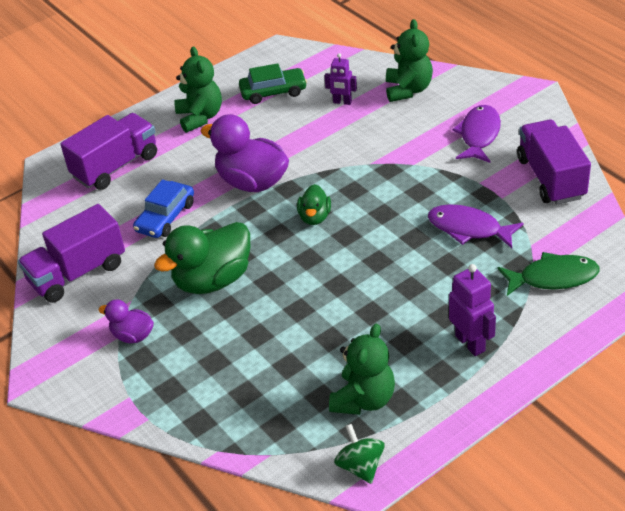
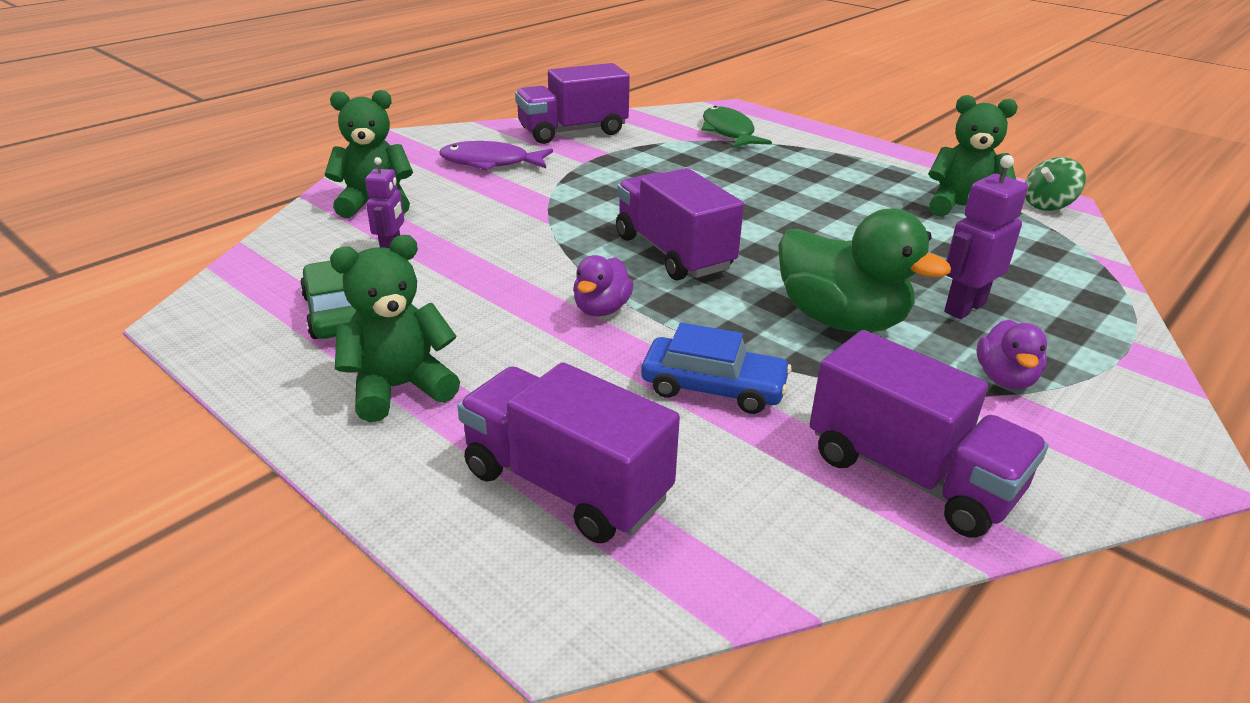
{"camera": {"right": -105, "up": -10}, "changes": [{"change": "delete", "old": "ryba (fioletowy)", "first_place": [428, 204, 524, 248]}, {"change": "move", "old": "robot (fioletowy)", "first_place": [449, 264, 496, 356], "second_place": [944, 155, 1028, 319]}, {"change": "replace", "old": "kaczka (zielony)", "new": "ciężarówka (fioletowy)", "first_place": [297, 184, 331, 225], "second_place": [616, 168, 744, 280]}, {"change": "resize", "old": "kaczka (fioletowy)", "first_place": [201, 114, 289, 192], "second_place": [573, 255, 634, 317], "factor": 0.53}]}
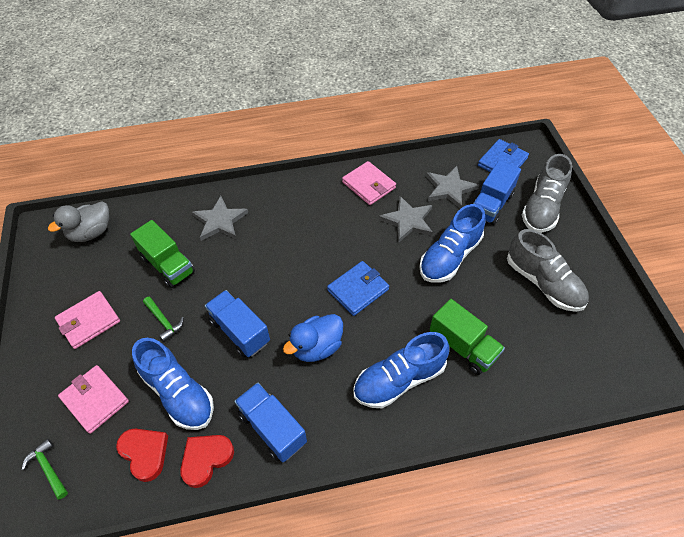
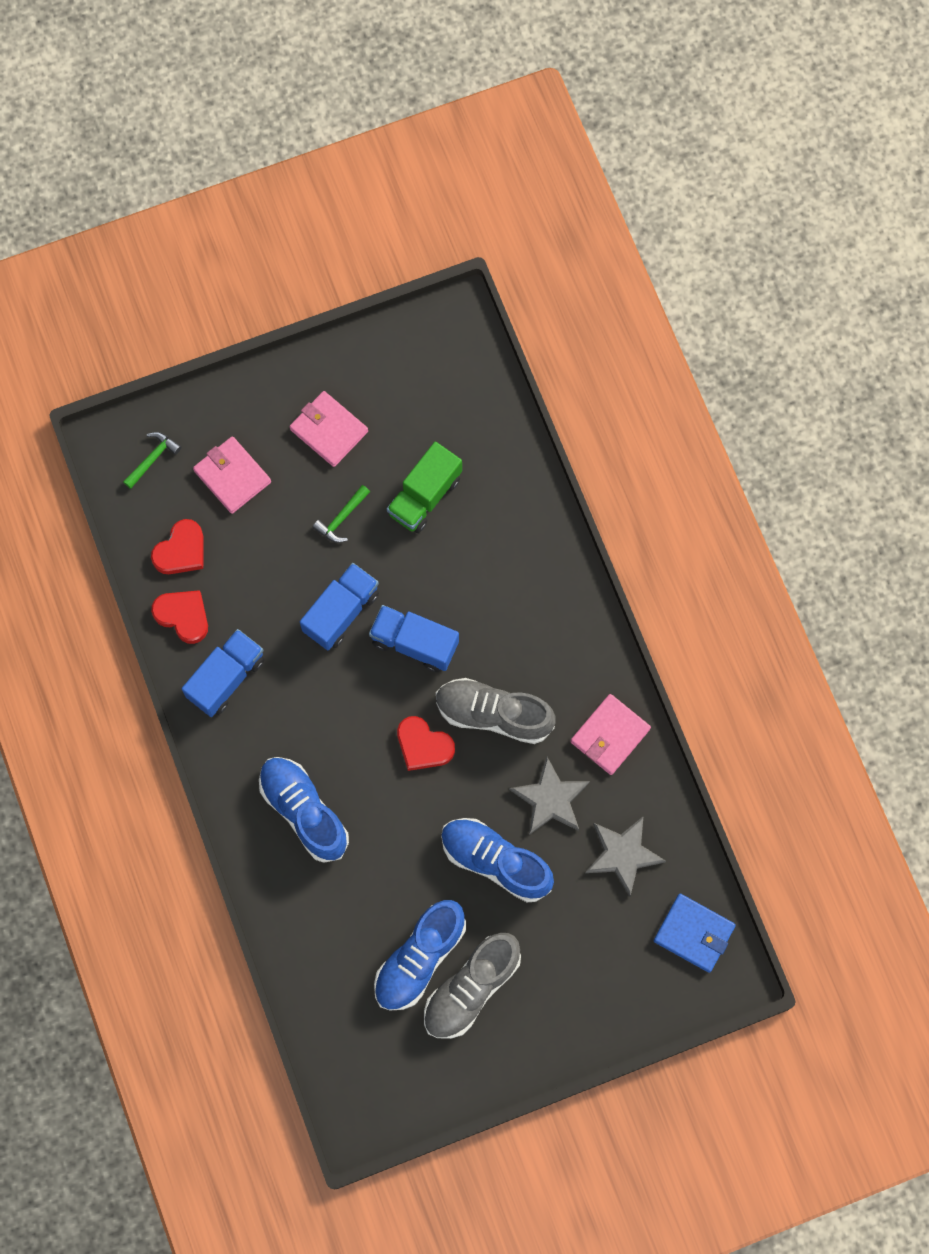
{"camera": {"right": 80, "up": 20}, "changes": [{"change": "delete", "old": "kaczka (szary)", "first_place": [48, 201, 109, 242]}, {"change": "delete", "old": "gwiazda (szary)", "first_place": [192, 196, 248, 241]}, {"change": "delete", "old": "kaczka (niebieski)", "first_place": [283, 314, 343, 362]}, {"change": "delete", "old": "ciężarówka (zielony)", "first_place": [430, 299, 505, 375]}, {"change": "move", "old": "but (niebieski)", "first_place": [132, 338, 214, 430], "second_place": [374, 900, 466, 1011]}, {"change": "move", "old": "ciężarówka (niebieski)", "first_place": [473, 160, 521, 225], "second_place": [369, 605, 459, 672]}, {"change": "move", "old": "but (szary)", "first_place": [522, 154, 572, 233], "second_place": [436, 678, 556, 744]}, {"change": "replace", "old": "portfel (niebieski)", "new": "serce (czerwony)", "first_place": [327, 261, 389, 316], "second_place": [397, 716, 455, 771]}, {"change": "rotate", "old": "portfel (różowy)", "first_place": [58, 365, 129, 434], "second_place": [193, 436, 271, 514], "degrees": -75}]}
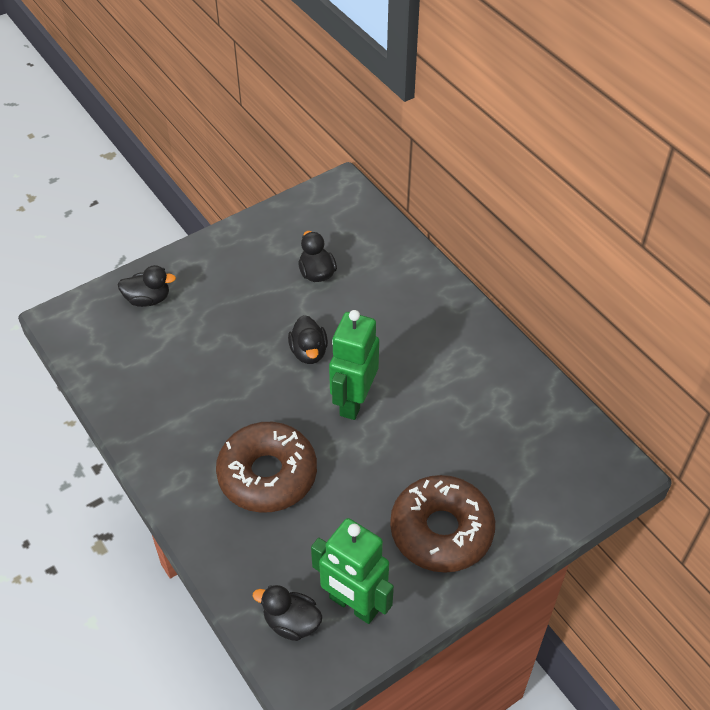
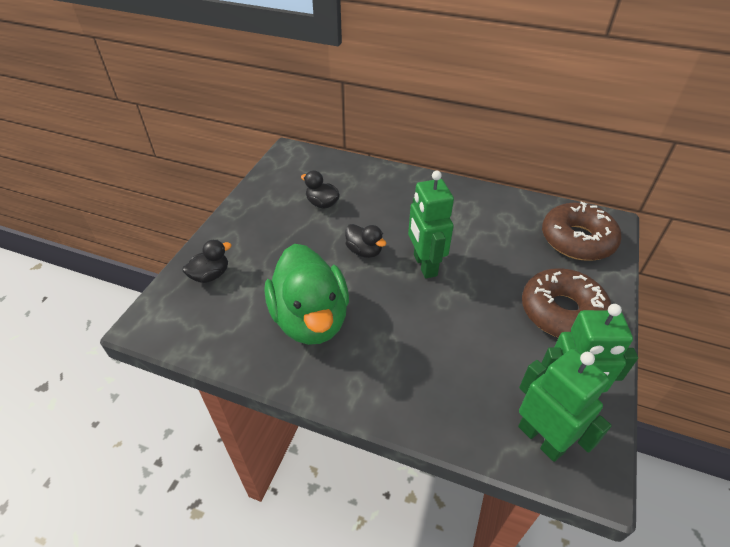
{"camera": {"right": -35, "up": -5}, "changes": [{"change": "insert", "new": "kaczka (zielony)", "second_place": [265, 244, 349, 345]}, {"change": "move", "old": "donut (brązowy)", "first_place": [216, 422, 317, 513], "second_place": [542, 202, 622, 261]}, {"change": "replace", "old": "kaczka (czarny)", "new": "robot (zielony)", "first_place": [253, 585, 323, 641], "second_place": [518, 349, 612, 462]}]}
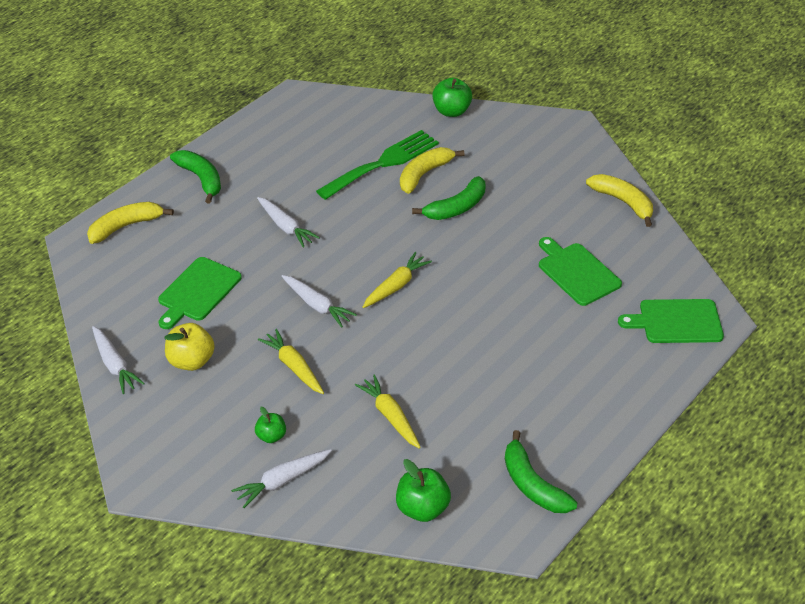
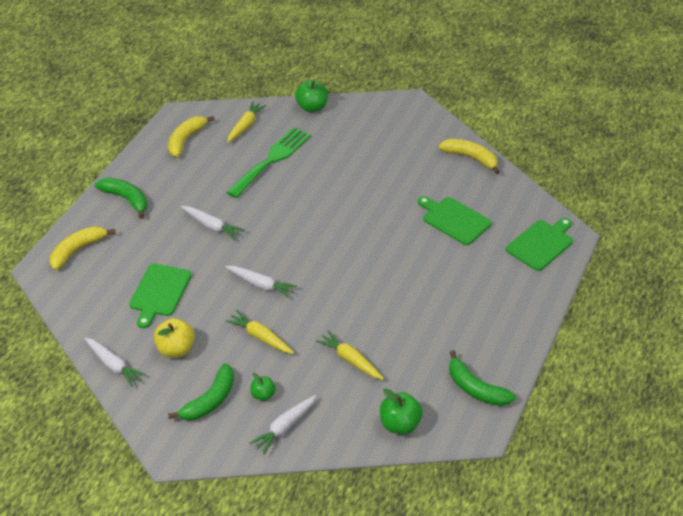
{"camera": {"right": -15, "up": 0}, "changes": [{"change": "move", "old": "marchewka (żółty)", "first_place": [363, 252, 432, 308], "second_place": [227, 101, 267, 143]}, {"change": "move", "old": "banan (żółty)", "first_place": [400, 147, 464, 194], "second_place": [168, 116, 215, 157]}, {"change": "move", "old": "banan (zielony)", "first_place": [412, 176, 486, 220], "second_place": [168, 363, 234, 420]}, {"change": "rotate", "old": "deska do krojenia (zielony)", "first_place": [618, 299, 724, 343], "second_place": [506, 218, 573, 271], "degrees": 150}]}
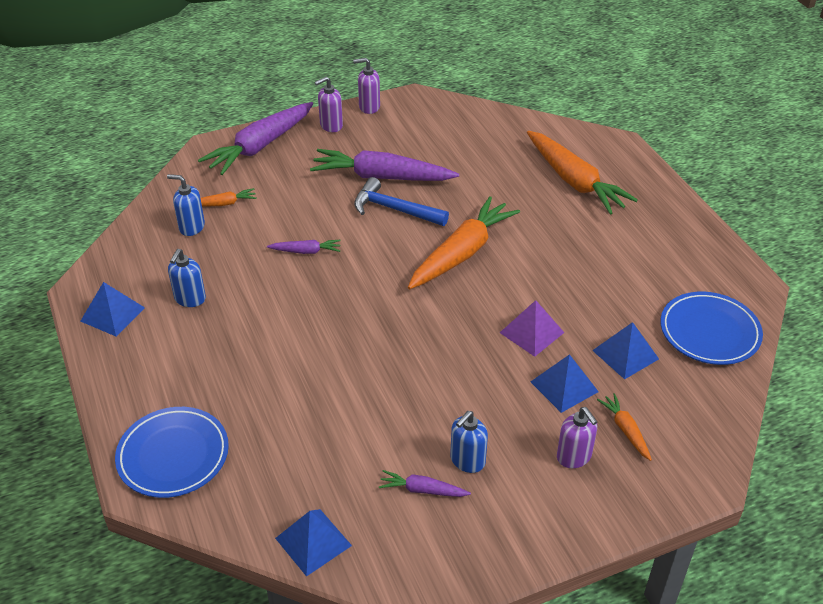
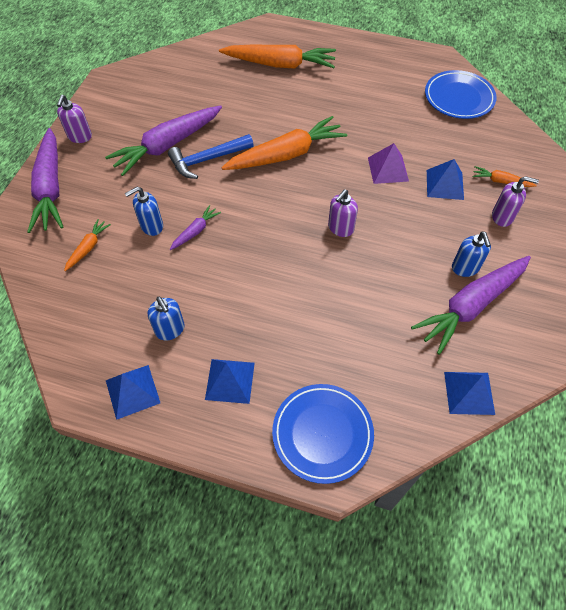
{"camera": {"right": -50, "up": 15}, "changes": [{"change": "move", "old": "dozownik mydła (niebieski)", "first_place": [167, 174, 205, 236], "second_place": [125, 187, 163, 236]}, {"change": "move", "old": "dozownik mydła (fioletowy)", "first_place": [353, 58, 380, 114], "second_place": [328, 189, 358, 237]}, {"change": "move", "old": "piramida (niebieski)", "first_place": [592, 322, 659, 379], "second_place": [205, 359, 255, 404]}, {"change": "rotate", "old": "marchewka (pomarańczowy)", "first_place": [408, 196, 520, 289], "second_place": [221, 116, 347, 170], "degrees": 75}, {"change": "resize", "old": "marchewka (fioletowy)", "first_place": [379, 470, 471, 497], "second_place": [411, 256, 531, 355], "factor": 2.17}]}
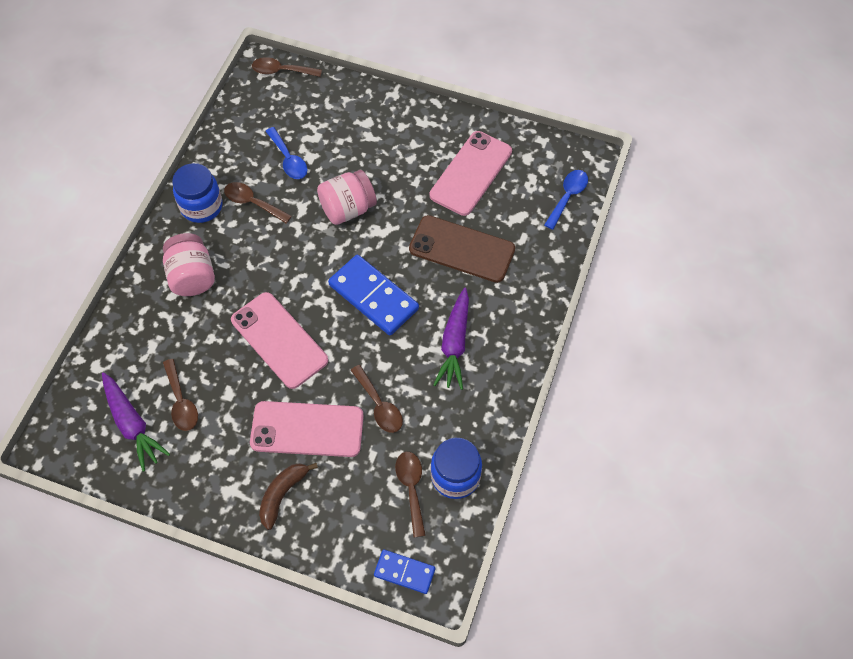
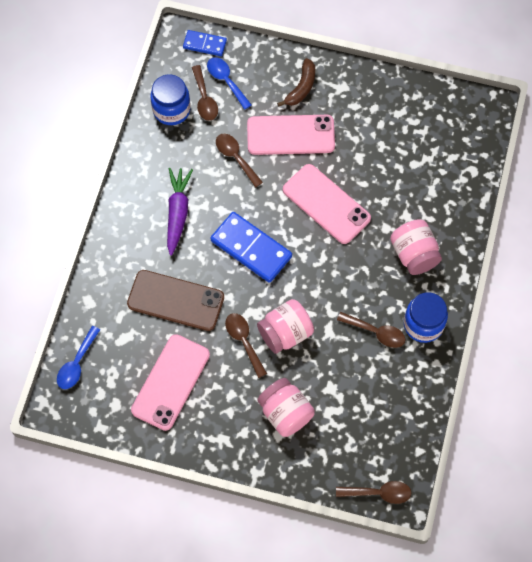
{"camera": {"right": 175, "up": 5}, "changes": [{"change": "delete", "old": "marchewka (fioletowy)", "first_place": [102, 372, 170, 472]}, {"change": "insert", "new": "słoik (różowy)", "second_place": [257, 378, 315, 437]}, {"change": "move", "old": "łyżka (brązowy)", "first_place": [163, 359, 198, 431], "second_place": [225, 313, 267, 378]}, {"change": "move", "old": "łyżka (niebieski)", "first_place": [266, 127, 308, 179], "second_place": [207, 57, 251, 110]}]}
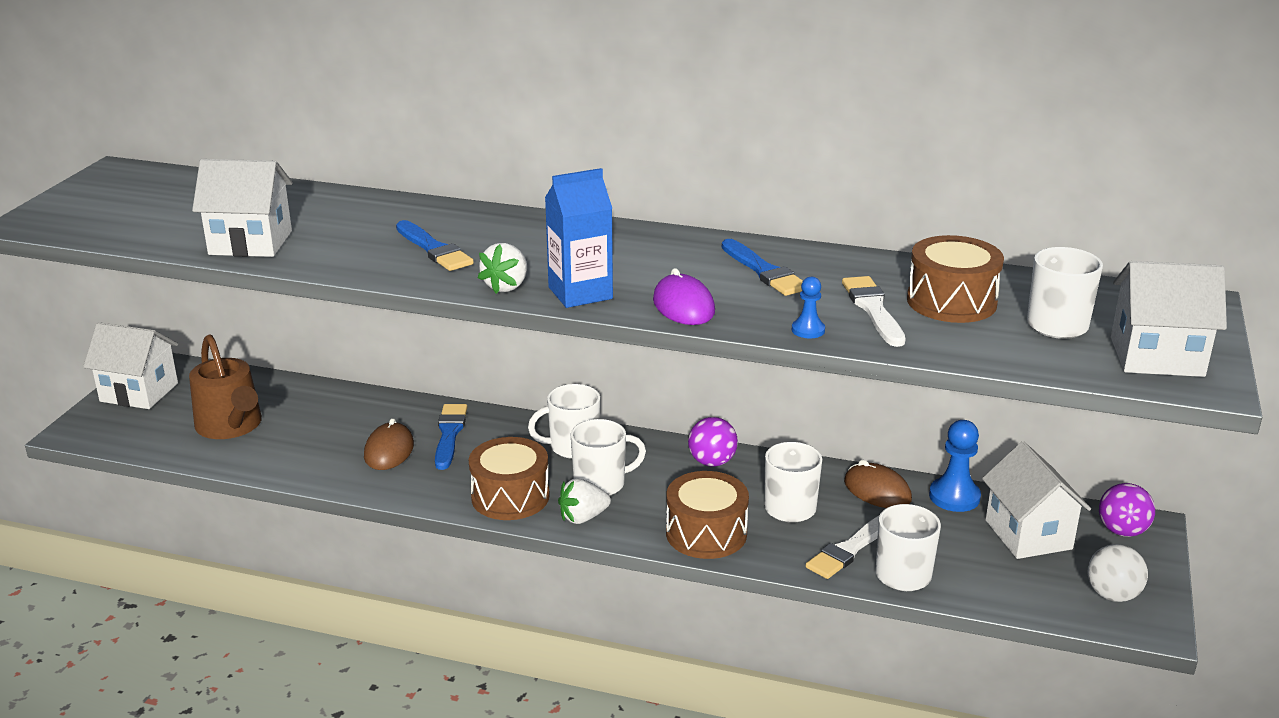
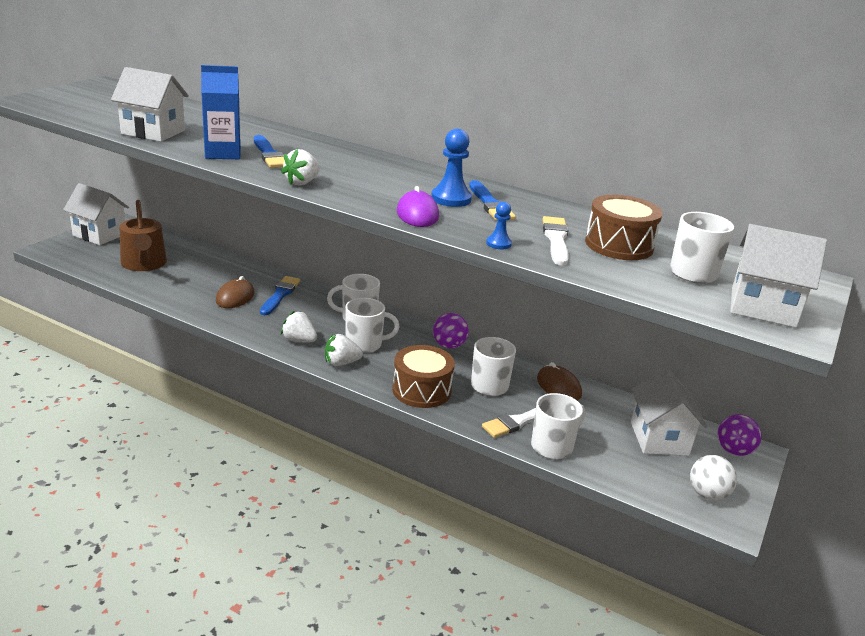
{"camera": {"right": 10, "up": 0}, "changes": [{"change": "move", "old": "karton mleka (niebieski)", "first_place": [545, 168, 613, 308], "second_place": [201, 65, 241, 159]}, {"change": "move", "old": "pionek (niebieski)", "first_place": [929, 420, 981, 512], "second_place": [431, 129, 472, 207]}, {"change": "replace", "old": "bęben (brązowy)", "new": "truskawka (biały)", "first_place": [469, 437, 550, 520], "second_place": [281, 311, 317, 342]}]}
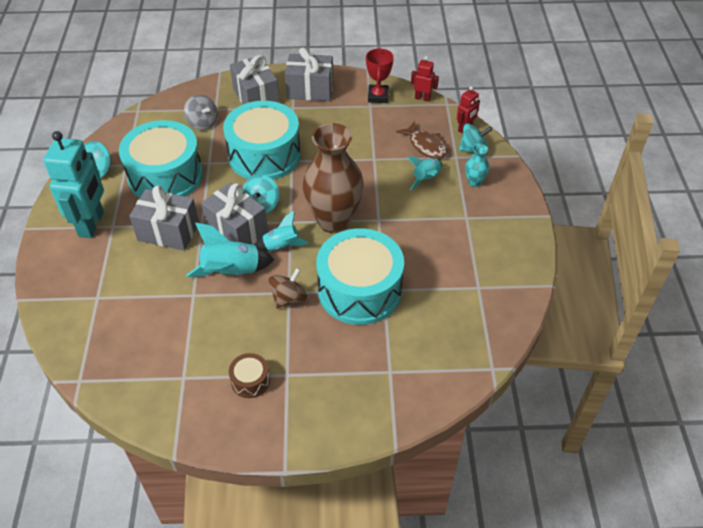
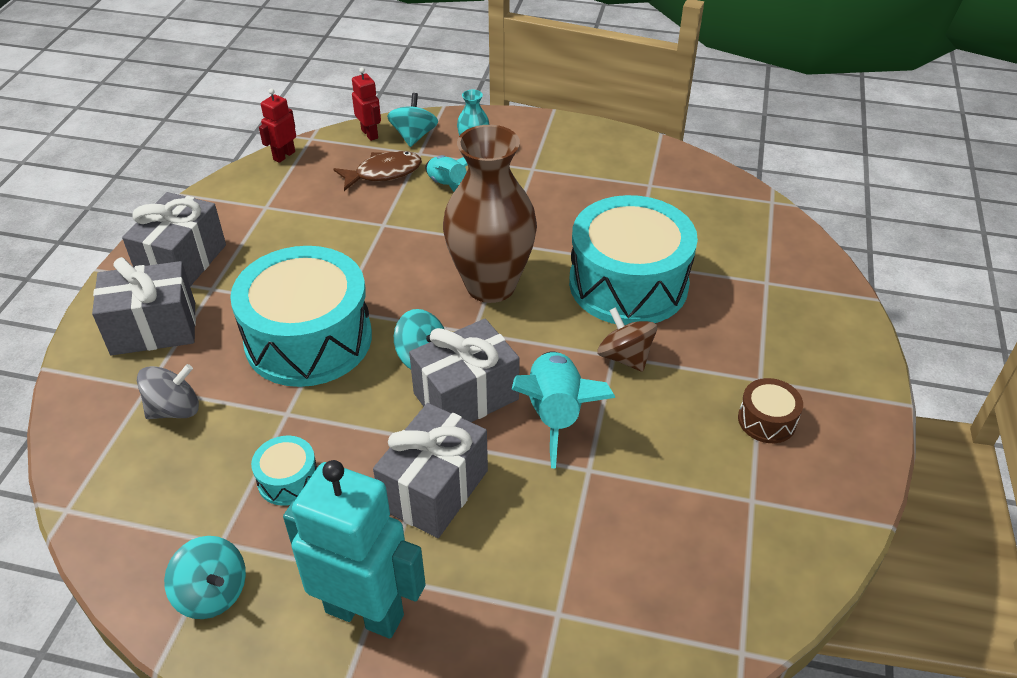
{"camera": {"right": -75, "up": -5}, "changes": [{"change": "delete", "old": "rakieta (turkusowy)", "first_place": [255, 211, 309, 251]}, {"change": "delete", "old": "puchar (czerwony)", "first_place": [366, 48, 394, 103]}, {"change": "resize", "old": "bęben (turkusowy)", "first_place": [119, 120, 203, 198], "second_place": [251, 436, 317, 506], "factor": 0.42}]}
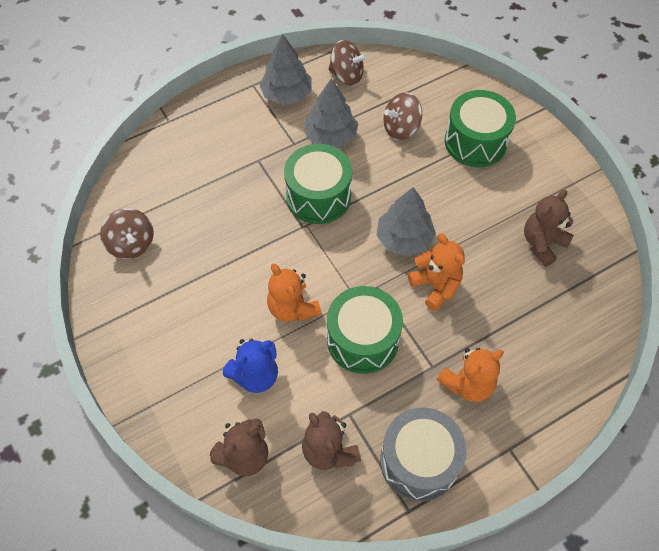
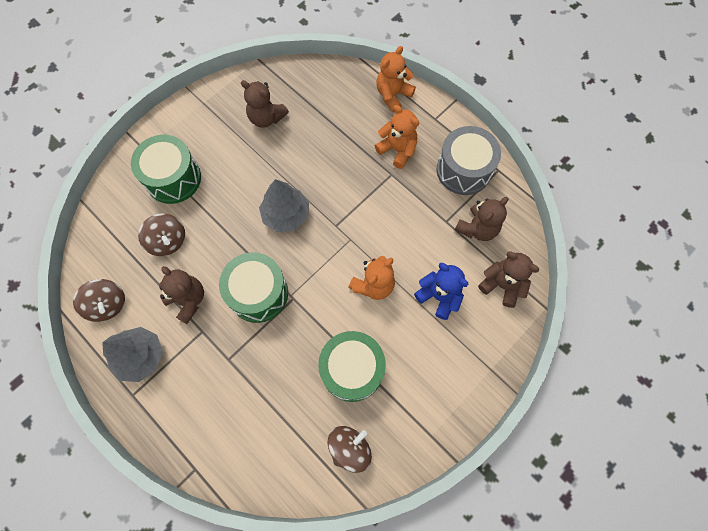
{"camera": {"right": -105, "up": 10}, "changes": [{"change": "move", "old": "bęben (zielony)", "first_place": [327, 286, 403, 374], "second_place": [318, 331, 386, 402]}, {"change": "move", "old": "miś (pomarańczowy)", "first_place": [408, 233, 465, 311], "second_place": [376, 46, 416, 113]}, {"change": "replace", "old": "drzewko (szary)", "new": "miś (brązowy)", "first_place": [304, 78, 359, 148], "second_place": [159, 266, 204, 324]}, {"change": "rotate", "old": "bączek (brązowy)", "first_place": [328, 40, 367, 86], "second_place": [73, 279, 125, 322], "degrees": 135}]}
